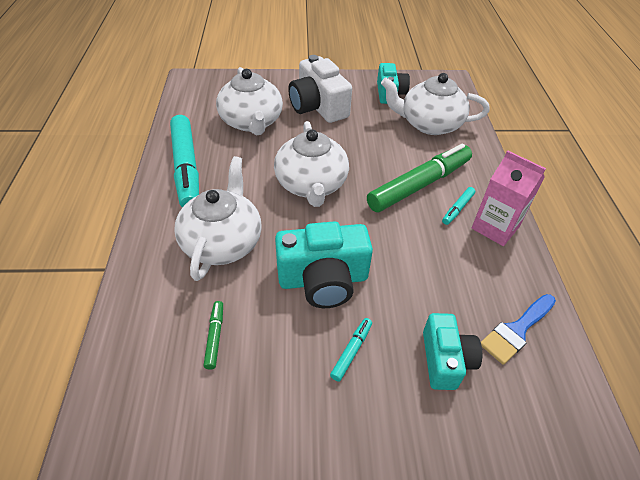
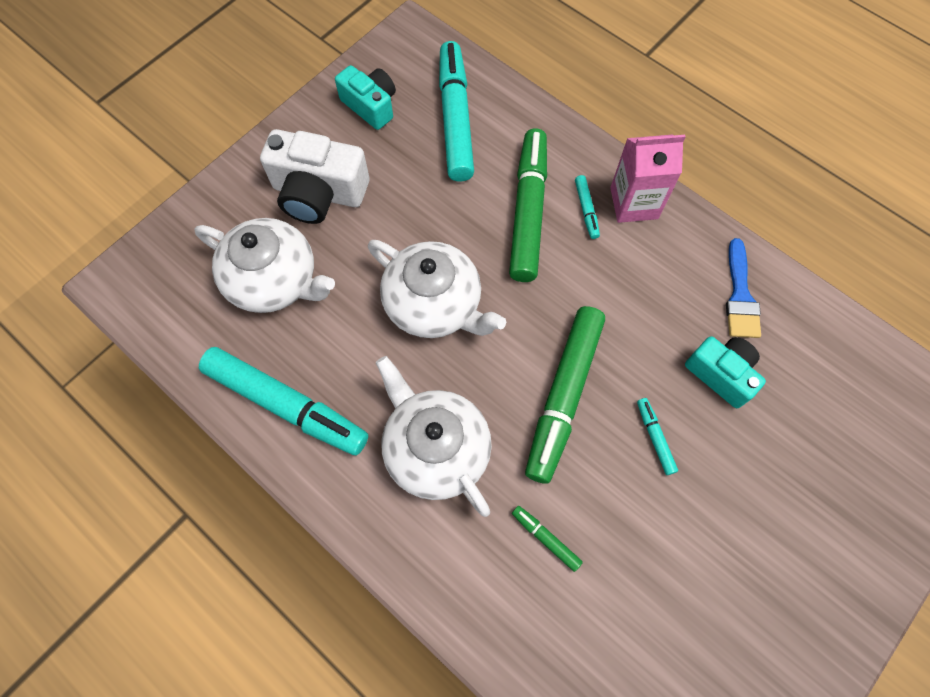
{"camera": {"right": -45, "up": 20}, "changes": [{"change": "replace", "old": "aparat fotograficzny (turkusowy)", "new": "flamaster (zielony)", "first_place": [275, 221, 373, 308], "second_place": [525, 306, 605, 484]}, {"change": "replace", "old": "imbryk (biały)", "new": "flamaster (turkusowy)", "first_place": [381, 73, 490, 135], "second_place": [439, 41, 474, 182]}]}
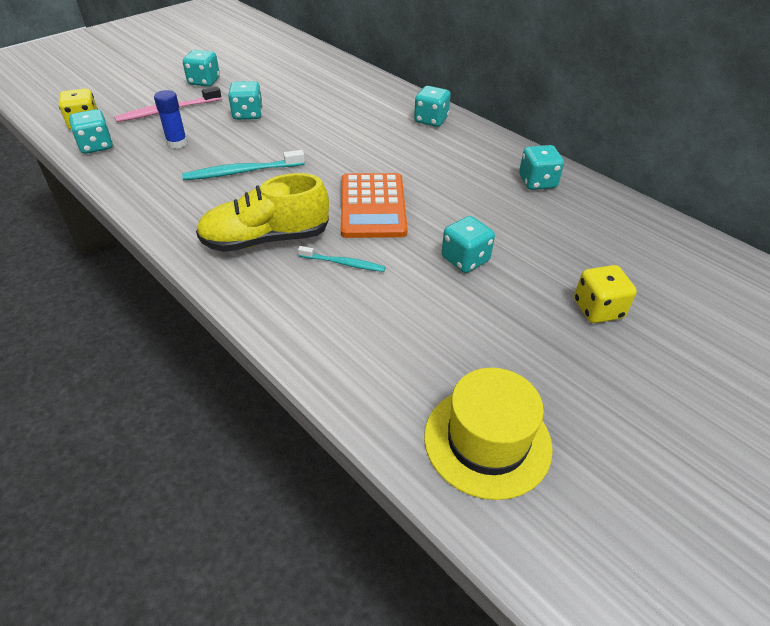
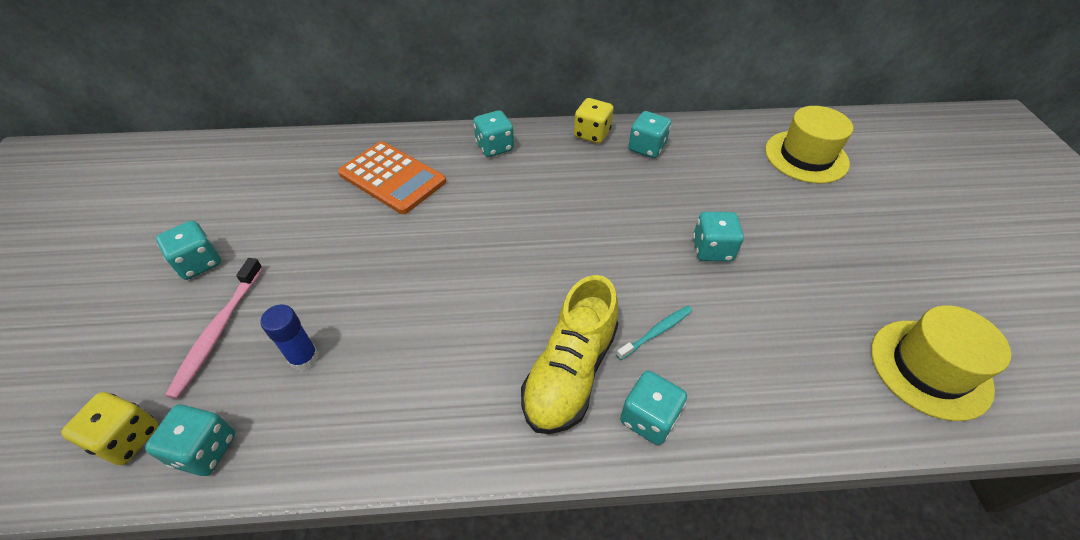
{"camera": {"right": -50, "up": 5}, "changes": [{"change": "delete", "old": "szczoteczka do zębów (turkusowy)", "first_place": [182, 150, 305, 180]}, {"change": "insert", "new": "kapelusz (żółty)", "second_place": [765, 106, 853, 184]}, {"change": "move", "old": "kostka do gry (turkusowy)", "first_place": [228, 81, 263, 120], "second_place": [620, 371, 687, 445]}, {"change": "move", "old": "kalkulator (pomarańczowy)", "first_place": [341, 173, 408, 238], "second_place": [338, 141, 446, 214]}, {"change": "move", "old": "kostka do gry (żółty)", "first_place": [574, 265, 637, 323], "second_place": [574, 98, 614, 144]}]}
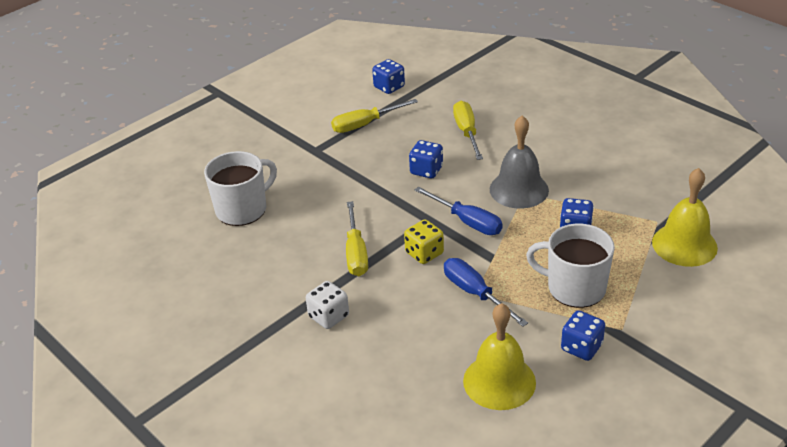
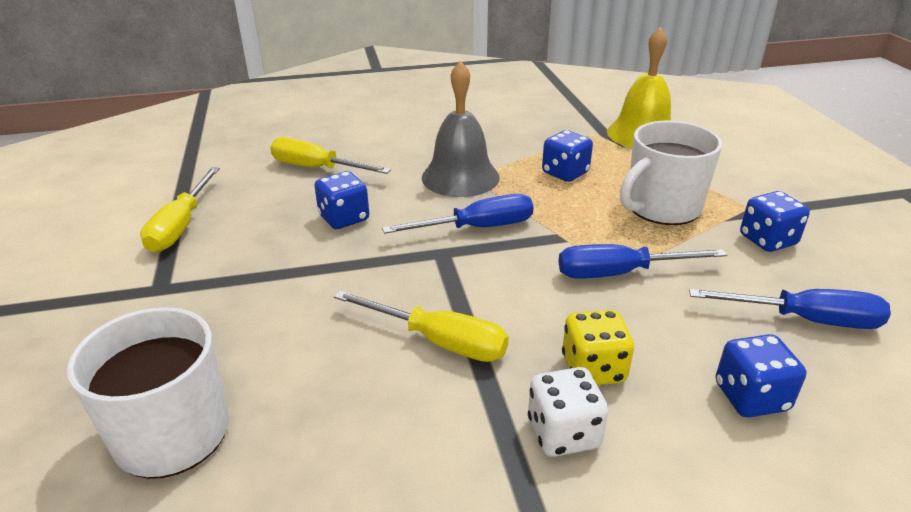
{"camera": {"right": -60, "up": -5}, "changes": [{"change": "move", "old": "kostka do gry (niebieski)", "first_place": [372, 59, 405, 94], "second_place": [716, 334, 806, 417]}, {"change": "move", "old": "kostka do gry (żółty)", "first_place": [404, 220, 444, 264], "second_place": [562, 309, 634, 385]}, {"change": "replace", "old": "dzwonek (żółty)", "new": "śrubokręt (niebieski)", "first_place": [463, 303, 536, 410], "second_place": [689, 289, 891, 329]}]}
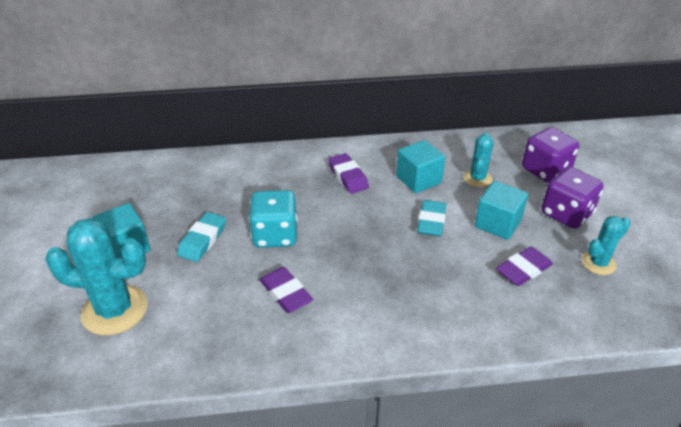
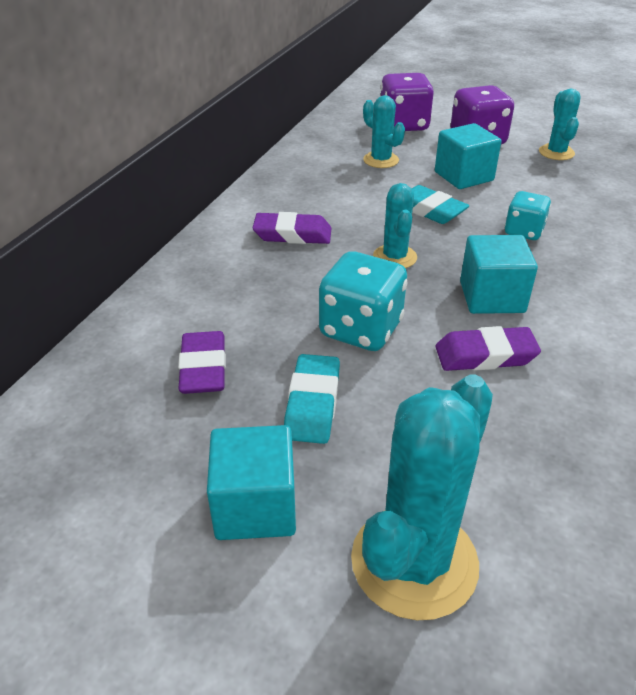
{"camera": {"right": -60, "up": 0}, "changes": [{"change": "insert", "new": "kaktus (turkusowy)", "second_place": [373, 183, 417, 268]}, {"change": "insert", "new": "kostka do gry (turkusowy)", "second_place": [504, 191, 551, 240]}, {"change": "move", "old": "sześcian (turkusowy)", "first_place": [396, 140, 445, 193], "second_place": [460, 235, 538, 314]}, {"change": "move", "old": "gumka do mazania (fioletowy)", "first_place": [496, 247, 553, 286], "second_place": [178, 331, 226, 394]}, {"change": "rotate", "old": "gumka do mazania (turkusowy)", "first_place": [177, 212, 226, 262], "second_place": [284, 354, 340, 444], "degrees": 45}]}
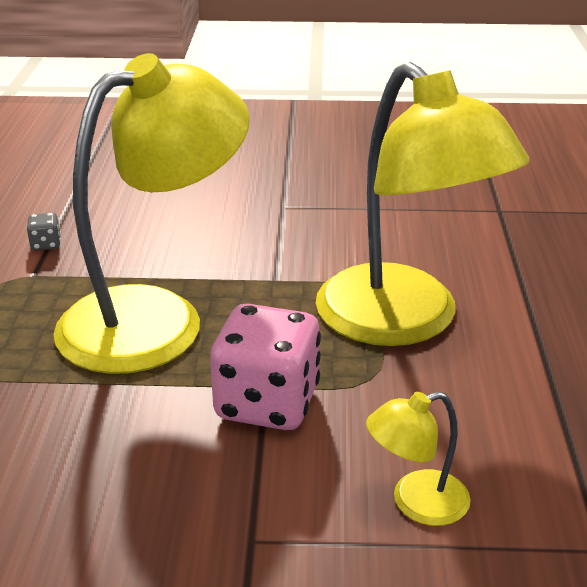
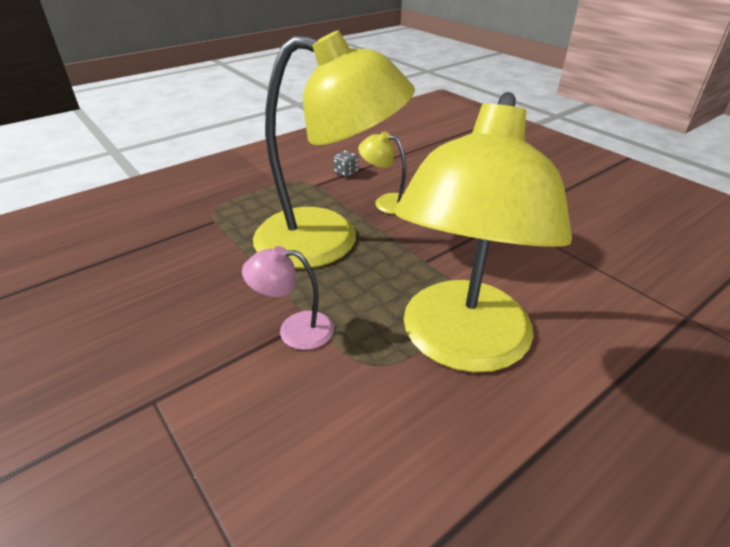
{"camera": {"right": 50, "up": 5}, "changes": [{"change": "move", "old": "lampka (żółty)", "first_place": [366, 391, 471, 526], "second_place": [358, 131, 406, 214]}, {"change": "replace", "old": "kostka do gry (różowy)", "new": "lampka (różowy)", "first_place": [210, 304, 321, 430], "second_place": [242, 246, 334, 350]}]}
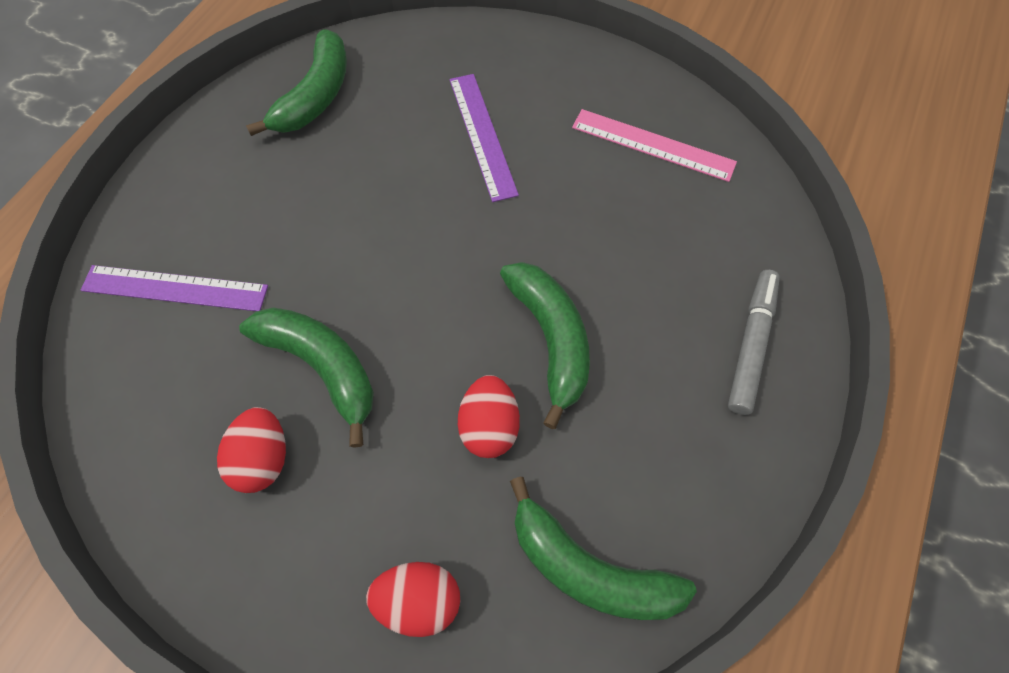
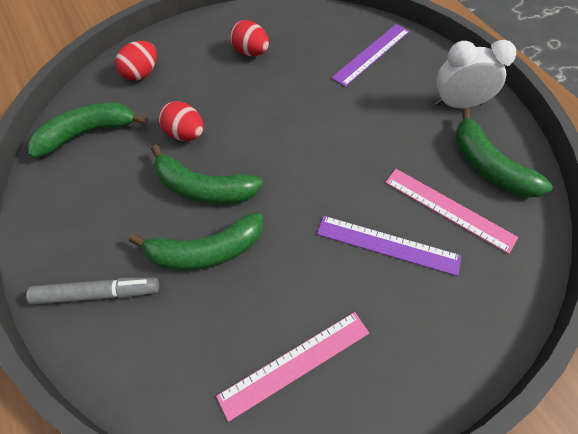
{"camera": {"right": 125, "up": -5}, "changes": [{"change": "insert", "new": "linijka (różowy)", "second_place": [385, 169, 518, 254]}, {"change": "insert", "new": "budzik (biały)", "second_place": [435, 40, 516, 108]}, {"change": "move", "old": "banan (zielony)", "first_place": [239, 307, 374, 448], "second_place": [129, 212, 263, 271]}, {"change": "rotate", "old": "flamaster (szary)", "first_place": [728, 270, 780, 415], "second_place": [26, 277, 159, 305], "degrees": -60}]}
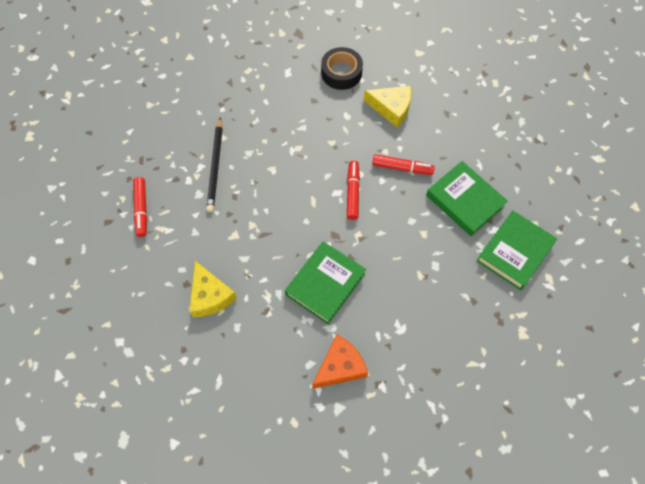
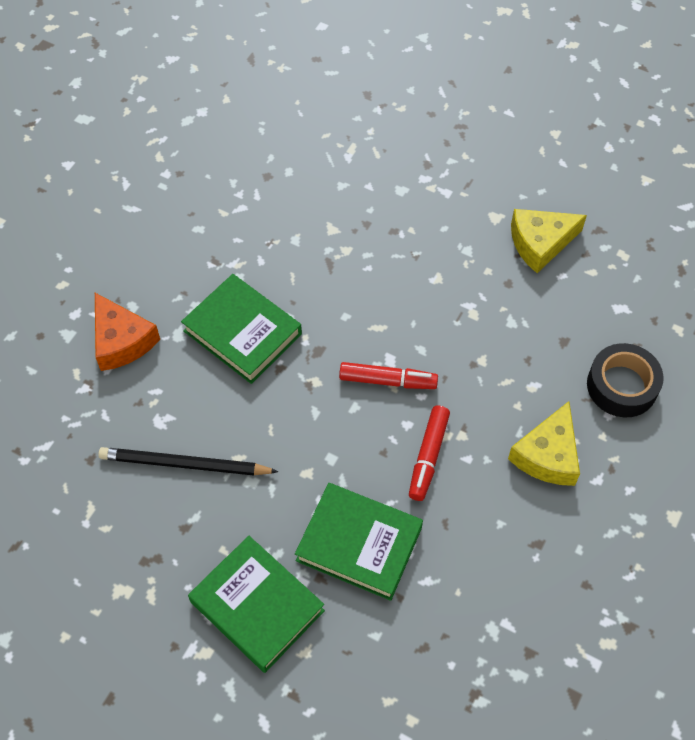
{"camera": {"right": 95, "up": -5}, "changes": [{"change": "delete", "old": "flamaster (czerwony)", "first_place": [133, 177, 147, 237]}, {"change": "move", "old": "ser (żółty)", "first_place": [190, 261, 237, 317], "second_place": [511, 209, 587, 273]}, {"change": "move", "old": "ołówek (czarny)", "first_place": [206, 117, 223, 212], "second_place": [98, 447, 279, 476]}, {"change": "rotate", "old": "książka (zielony)", "first_place": [426, 161, 508, 236], "second_place": [295, 483, 423, 601], "degrees": 60}]}
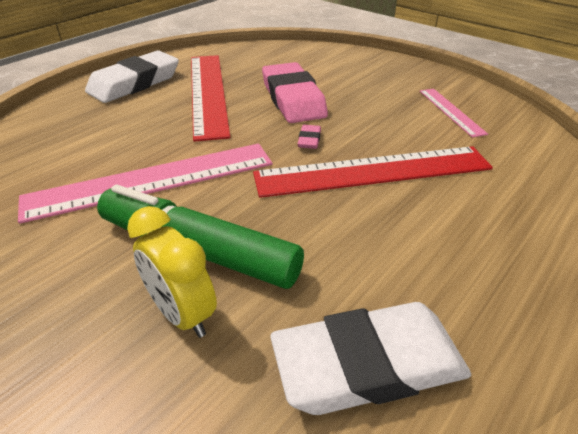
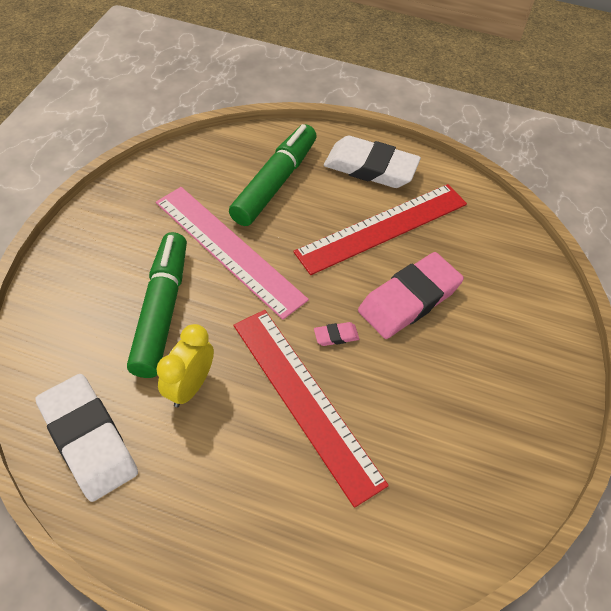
{"camera": {"right": 65, "up": 15}, "changes": [{"change": "delete", "old": "linijka (różowy)", "first_place": [420, 89, 488, 138]}, {"change": "insert", "new": "flamaster (zielony)", "second_place": [229, 124, 316, 226]}, {"change": "move", "old": "budzik (żółty)", "first_place": [127, 206, 217, 338], "second_place": [157, 324, 214, 407]}]}
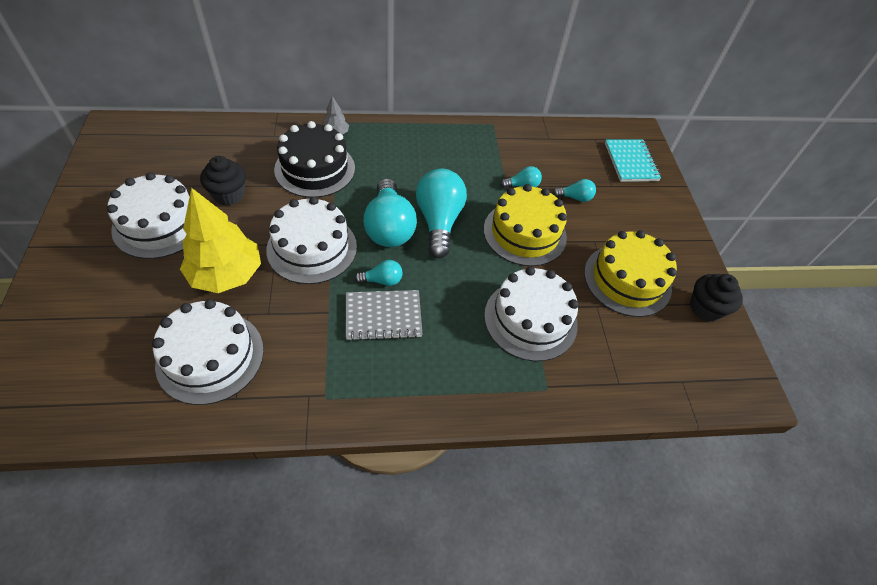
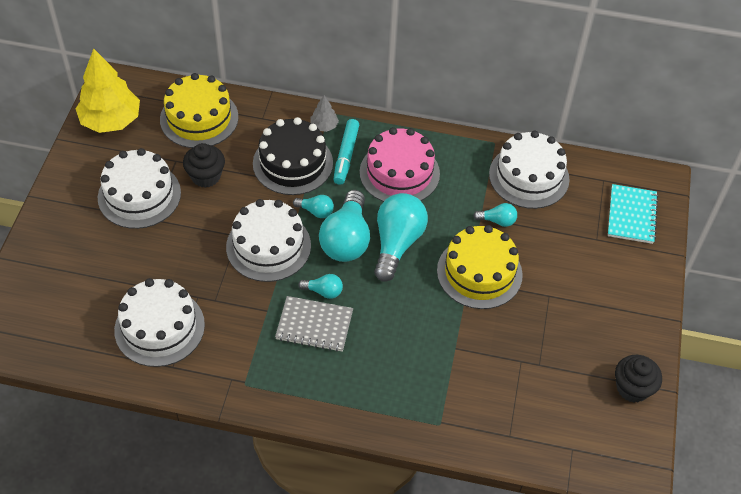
{"camera": {"right": 20, "up": 0}, "changes": [{"change": "insert", "new": "flamaster (turkusowy)", "second_place": [333, 119, 359, 185]}, {"change": "insert", "new": "tort (różowy)", "second_place": [360, 127, 440, 202]}, {"change": "move", "old": "drzewko (żółty)", "first_place": [180, 188, 261, 293], "second_place": [76, 48, 140, 133]}, {"change": "move", "old": "tort (biały)", "first_place": [484, 267, 579, 361], "second_place": [489, 131, 569, 209]}, {"change": "move", "old": "żarówka (turkusowy)", "first_place": [553, 179, 596, 202], "second_place": [293, 195, 334, 218]}, {"change": "move", "old": "tort (żółty)", "first_place": [584, 230, 677, 317], "second_place": [160, 73, 238, 148]}]}
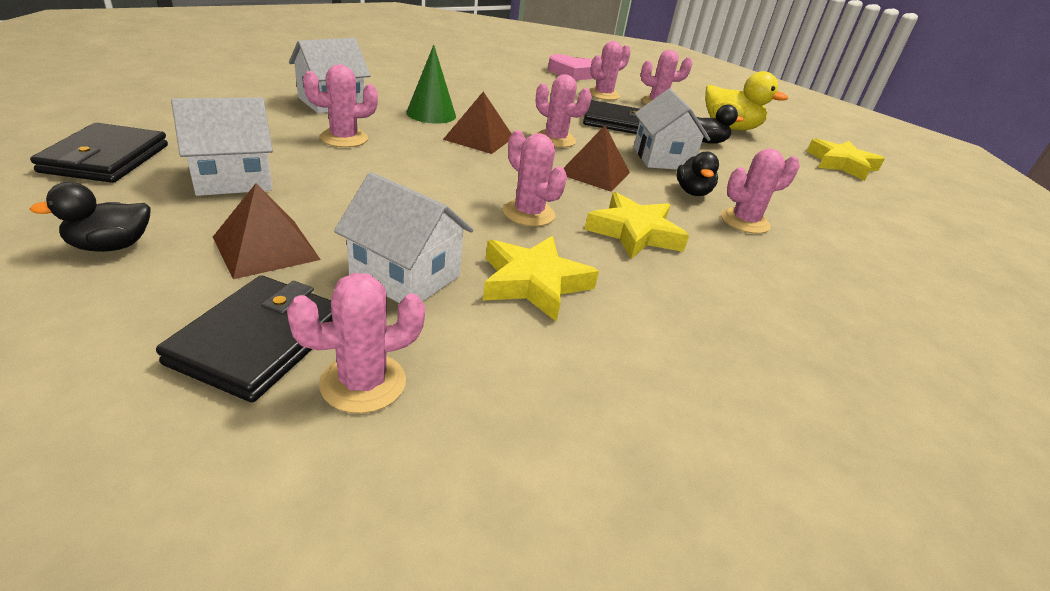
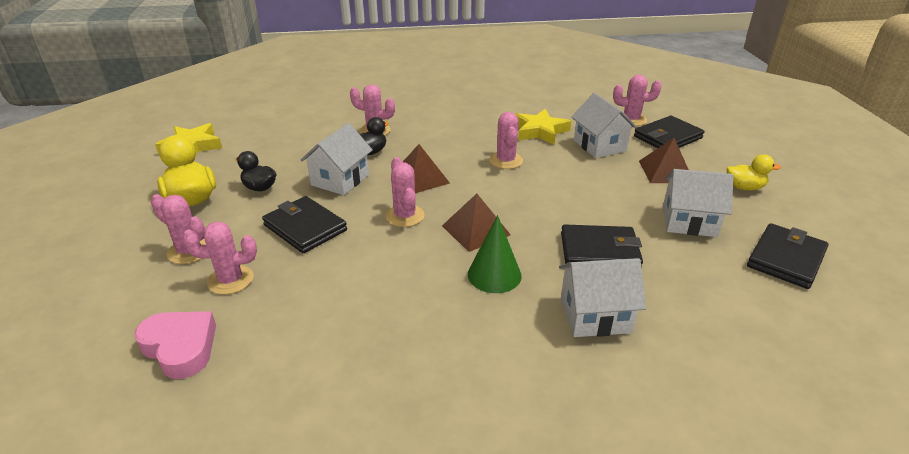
{"camera": {"right": -140, "up": 0}, "changes": [{"change": "delete", "old": "gwiazda (żółty)", "first_place": [584, 192, 689, 259]}, {"change": "replace", "old": "kaktus (różowy)", "new": "portfel (czarny)", "first_place": [303, 64, 378, 147], "second_place": [561, 224, 643, 268]}, {"change": "recolor", "old": "kaczka (czarny)", "new": "kaczka (żółty)", "first_place": [30, 182, 151, 252], "second_place": [727, 154, 781, 191]}]}
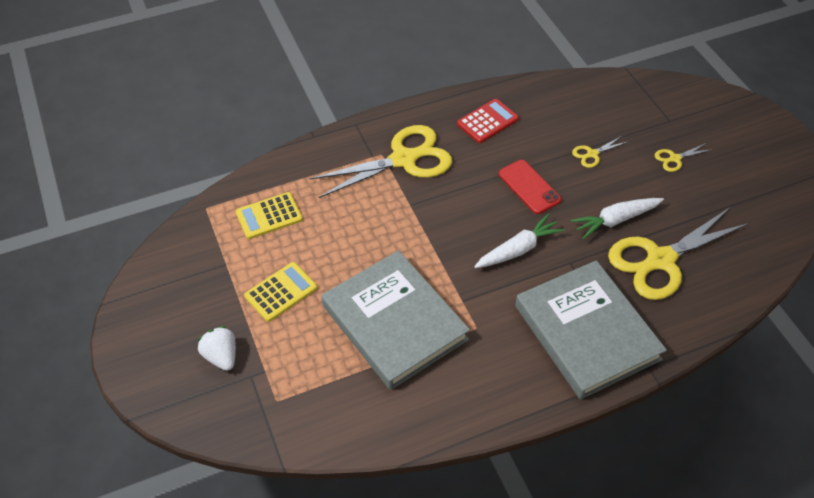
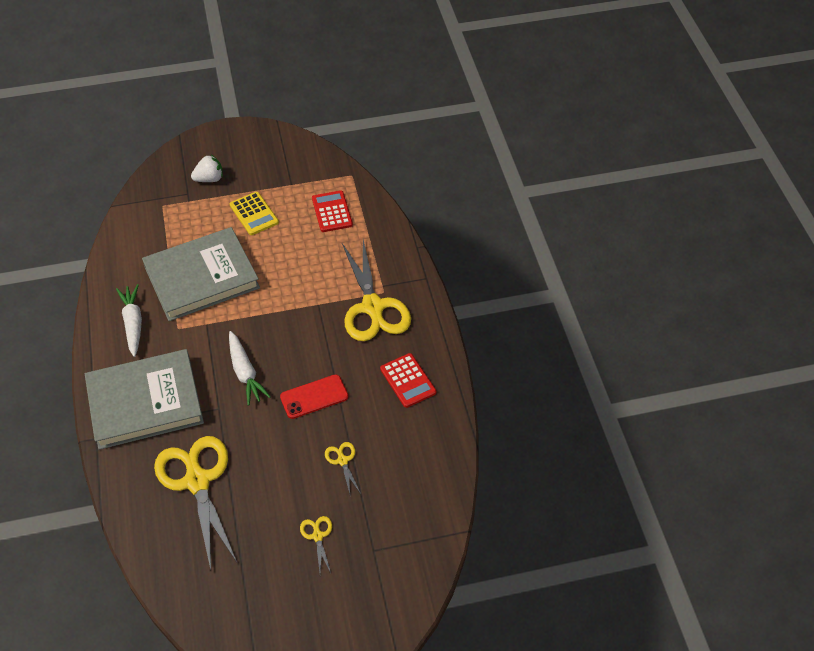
{"camera": {"right": 100, "up": 0}, "changes": [{"change": "move", "old": "marchewka (biały)", "first_place": [570, 198, 664, 239], "second_place": [116, 284, 142, 357]}, {"change": "recolor", "old": "kalkulator (żółty)", "new": "kalkulator (czerwony)", "first_place": [236, 192, 303, 239], "second_place": [312, 190, 353, 232]}]}
